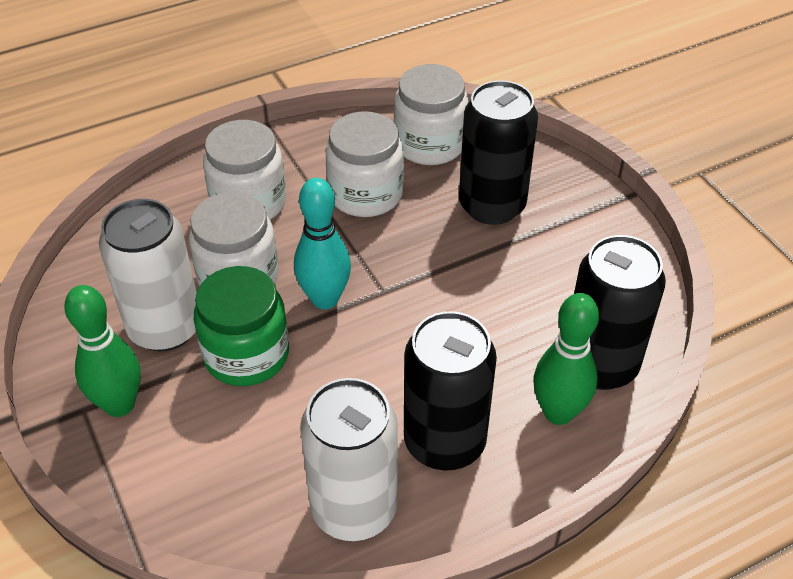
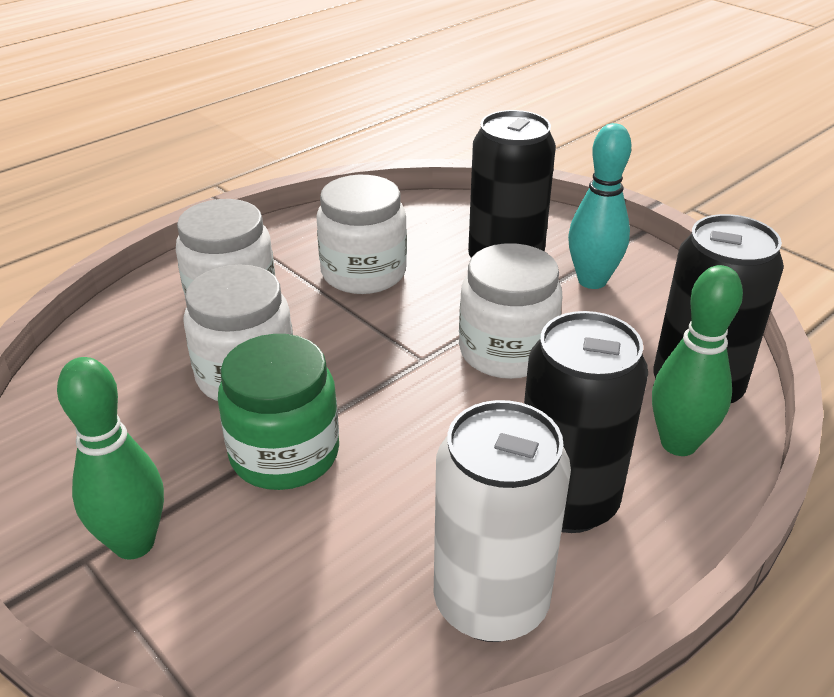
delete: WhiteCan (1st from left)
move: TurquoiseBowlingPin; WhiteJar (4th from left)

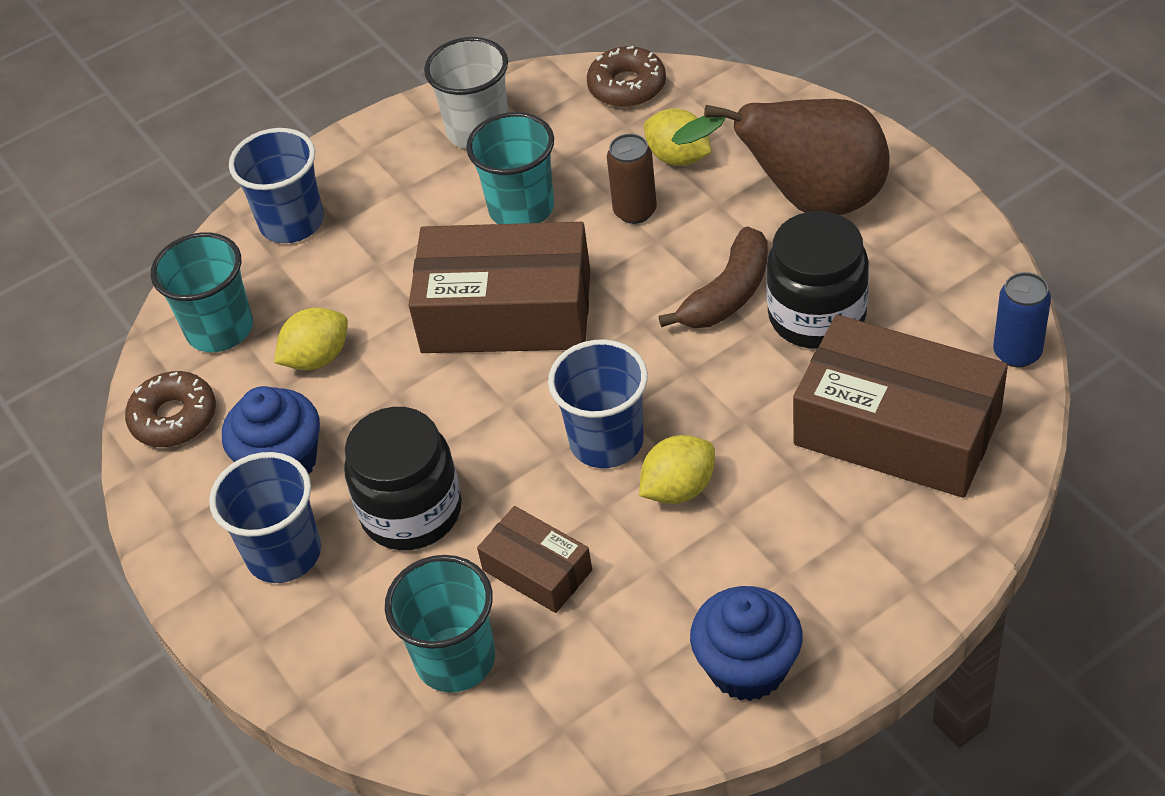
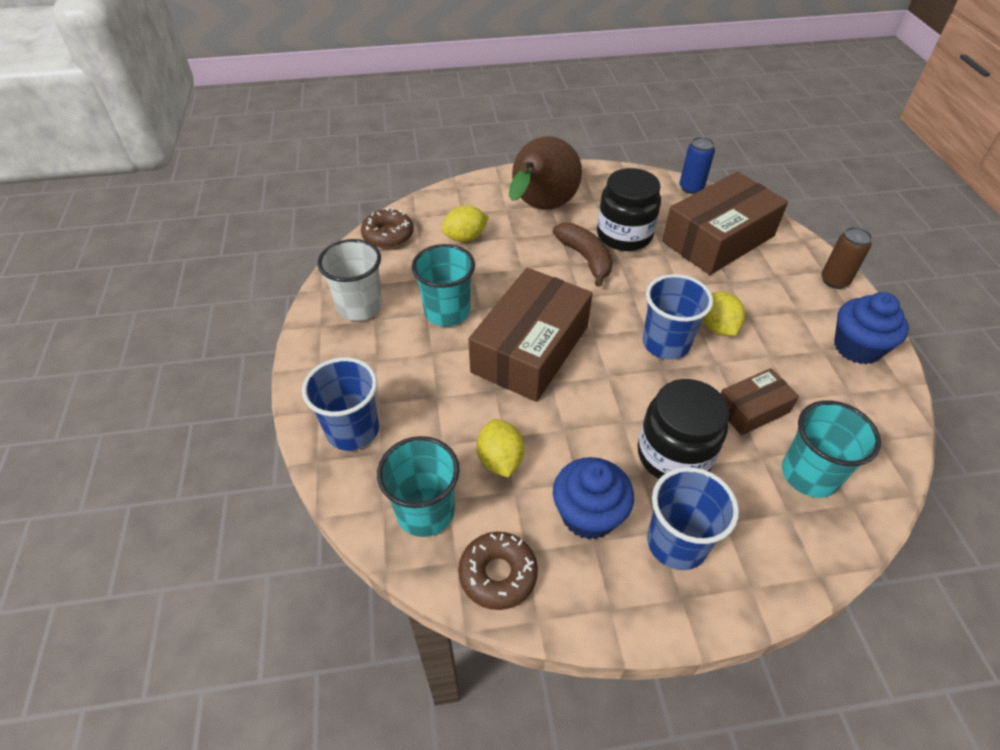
move: BrownCan

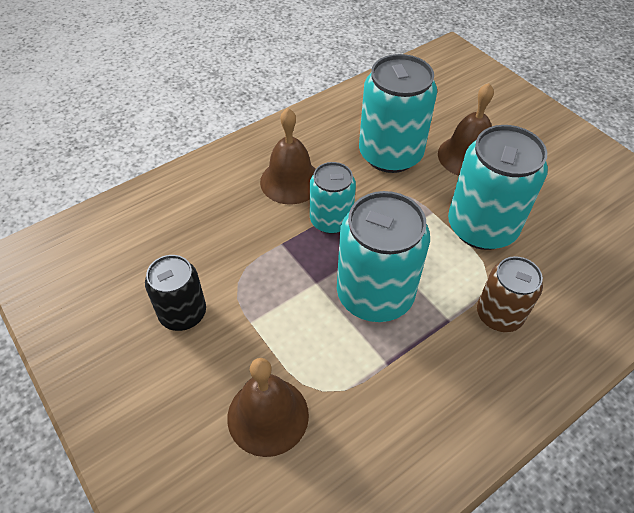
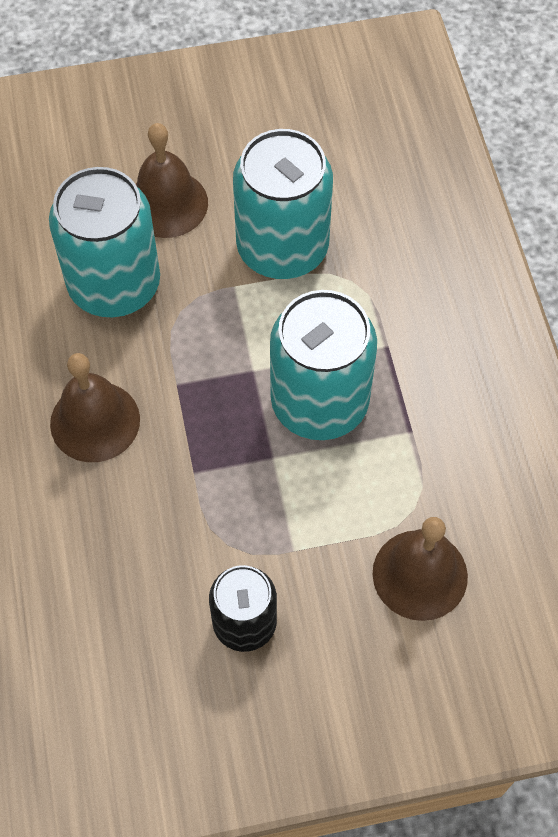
delete: TurquoiseCan (1st from left); BrownCan

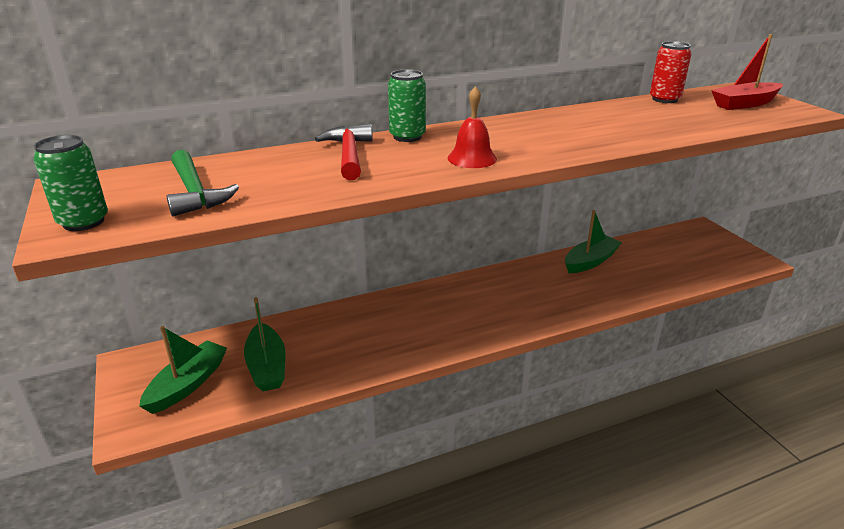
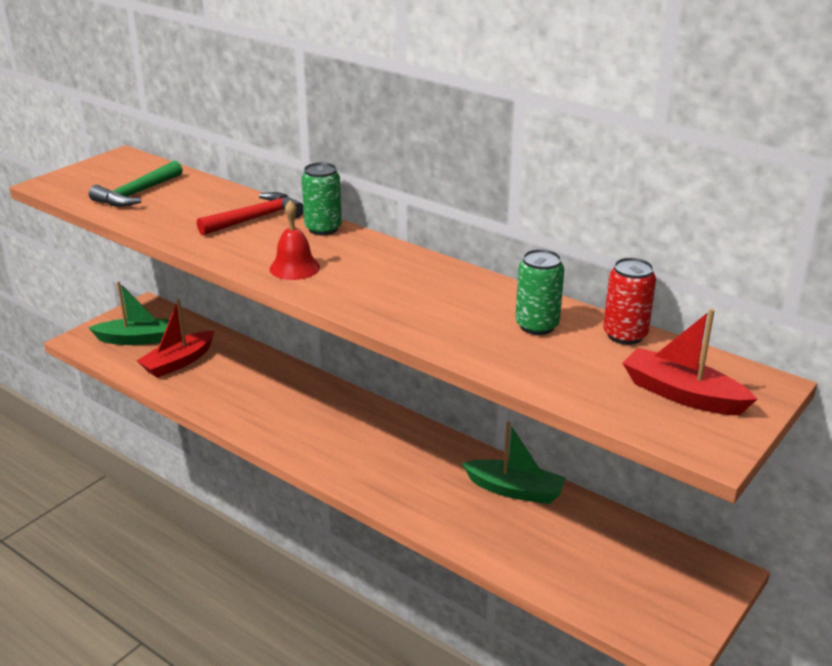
move: GreenCan (1st from left in the first image) to GreenCan (2nd from left)
recolor: GreenBoat (2nd from left) to RedBoat (1st from left)

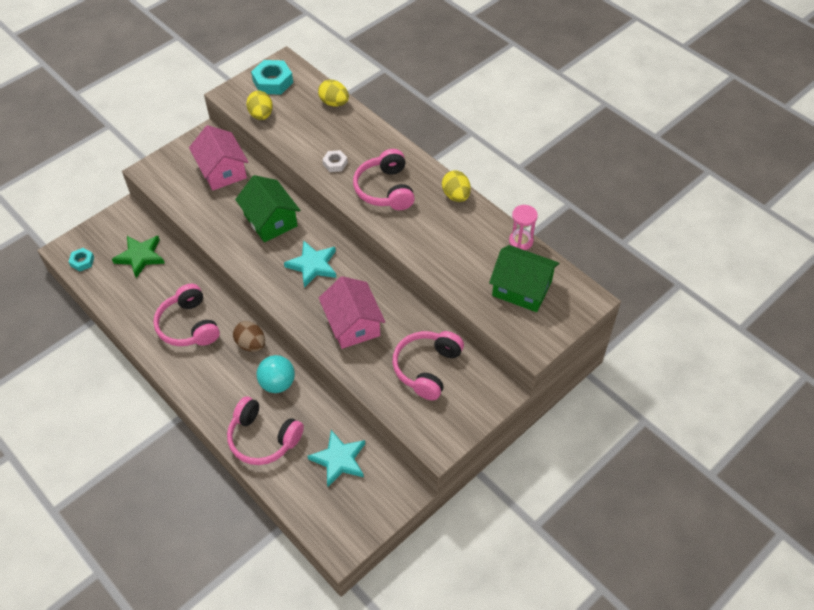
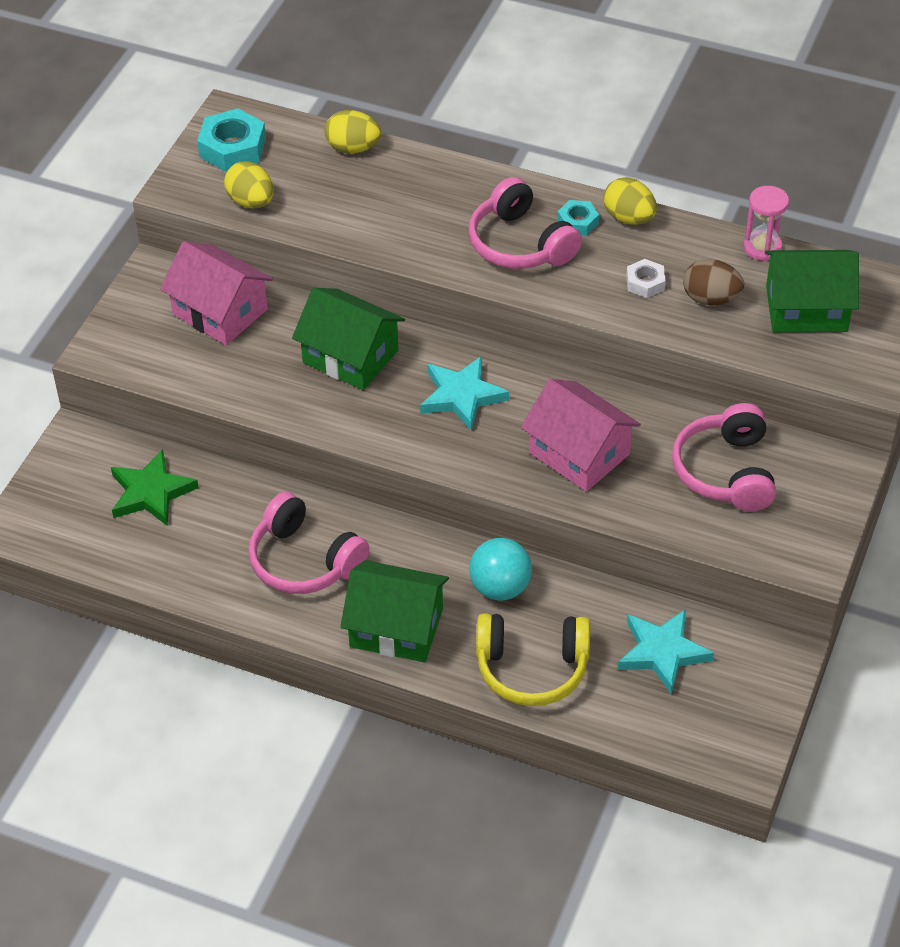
insert: GreenHouse (2nd from left)
move: TurquoiseNut (1st from left in the first image) to TurquoiseNut (2nd from left); BrownEgg; WhiteNut
recolor: PinkHeadphones (2nd from left) to YellowHeadphones

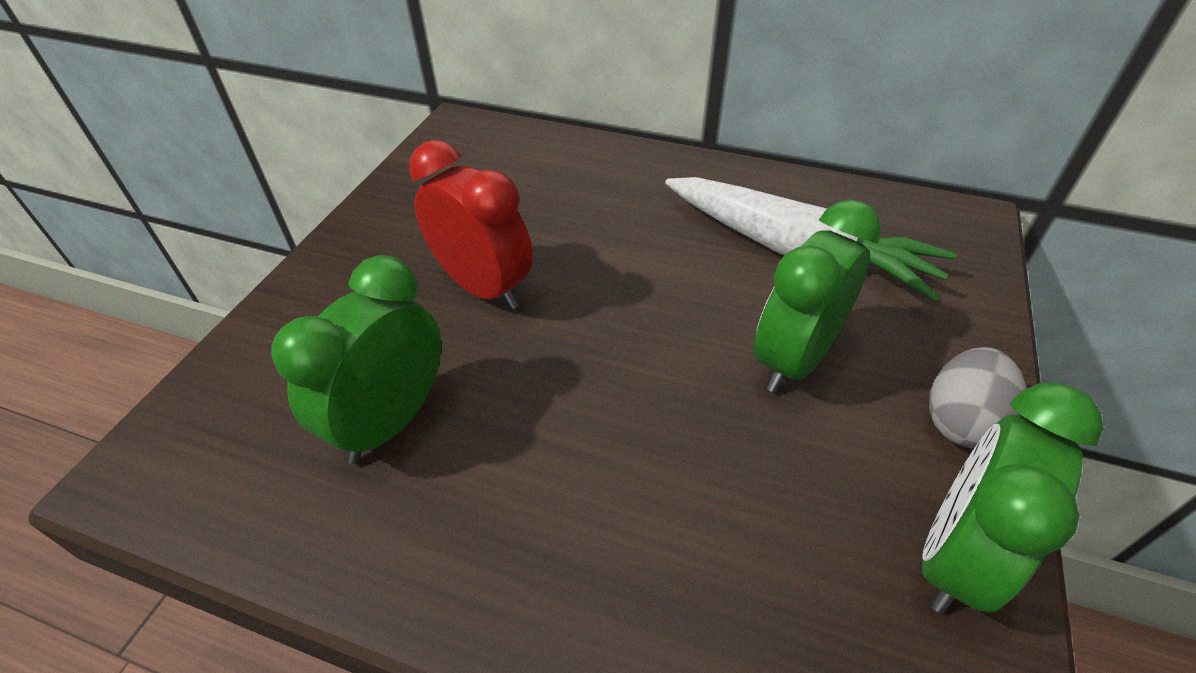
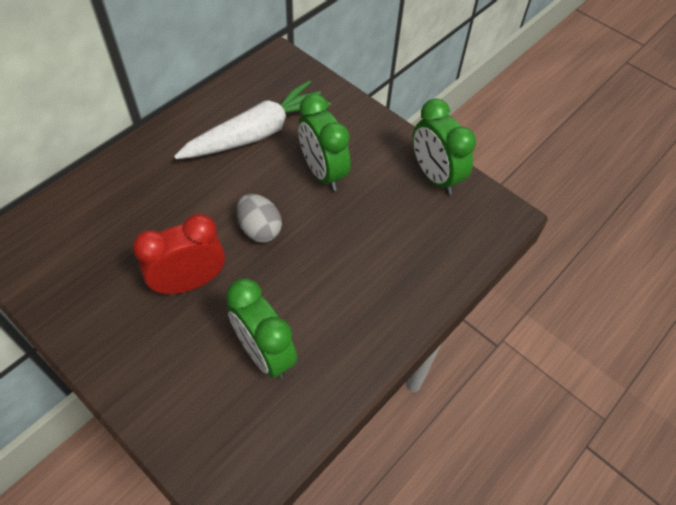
move: GreyEgg

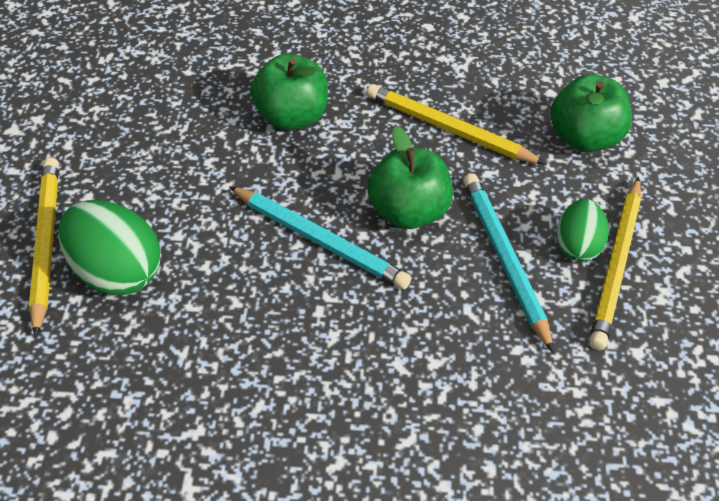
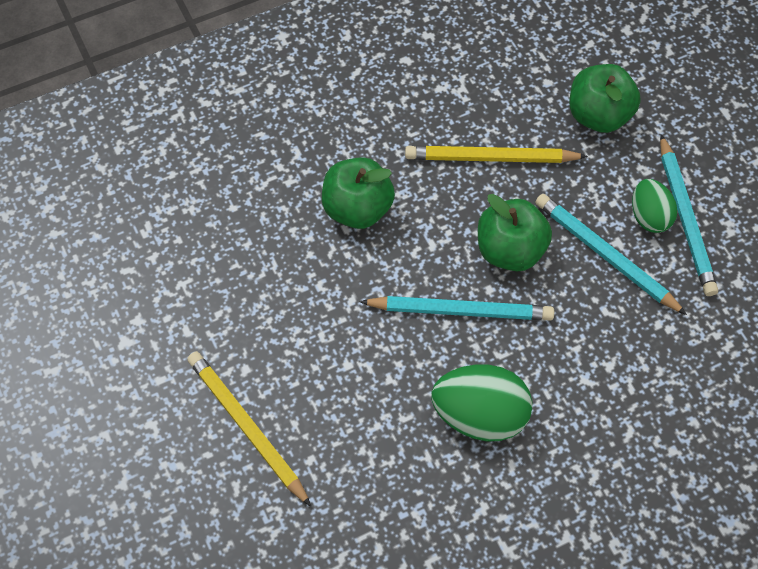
move: GreenEgg (1st from left)
recolor: YellowPencil (3rd from left) to TurquoisePencil (3rd from left)

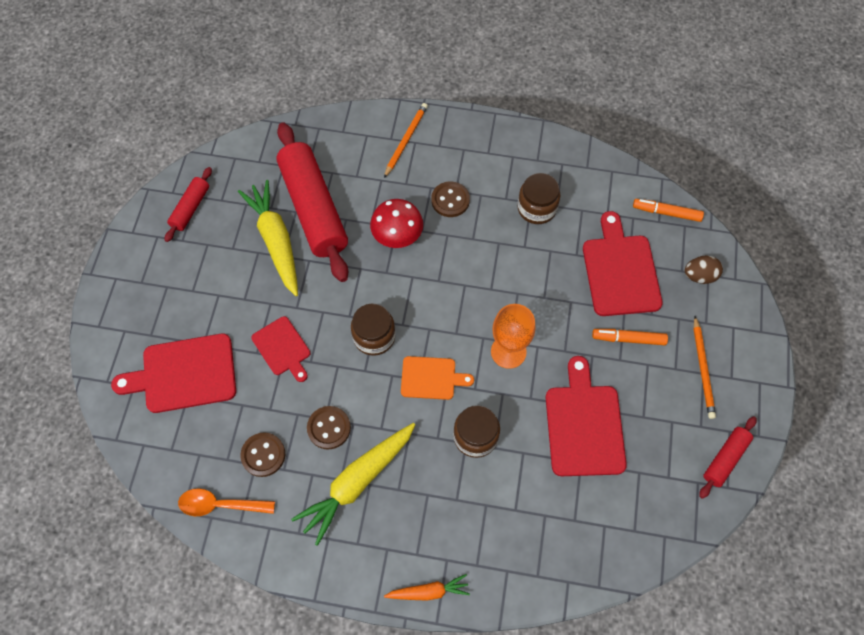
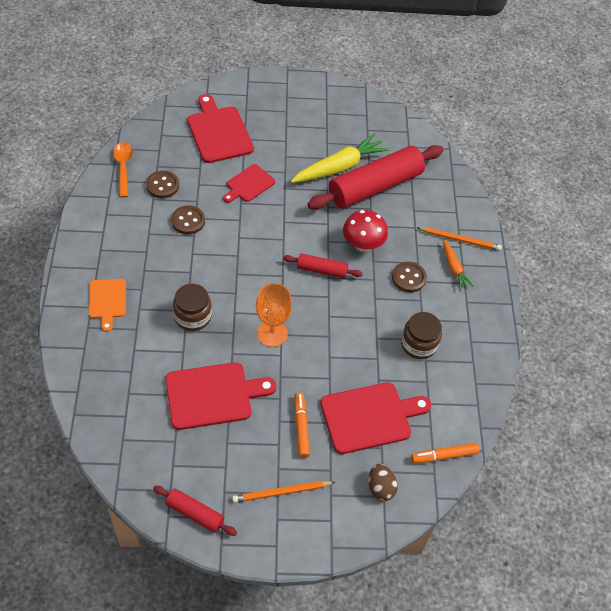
delete: YellowCarrot (2nd from left); BrownJar (1st from left)
move: RedRollingPin (1st from left in the first image) to RedRollingPin (2nd from left); OrangeCarrot; OrangeCuttingBoard
rotate: OrangeMarker (2nd from left) 105 degrees counterclockwise

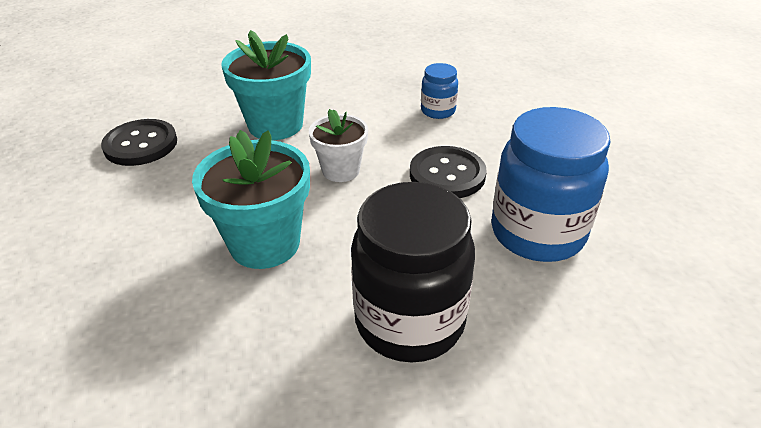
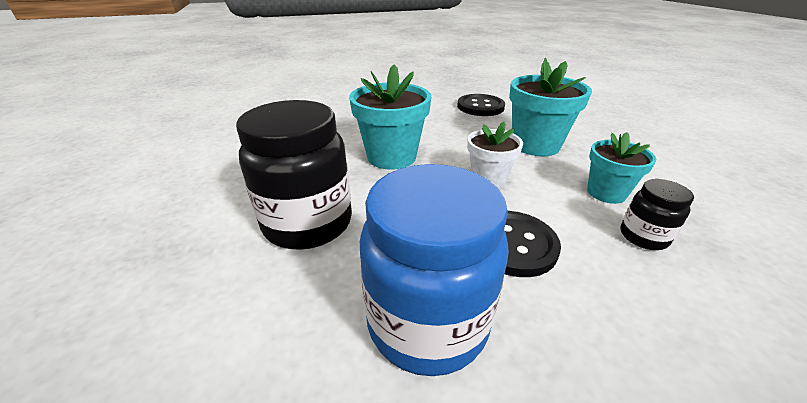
insert: TurquoiseFlowerPot (3rd from left)
recolor: BlueJar (1st from left) to BlackJar (2nd from left)

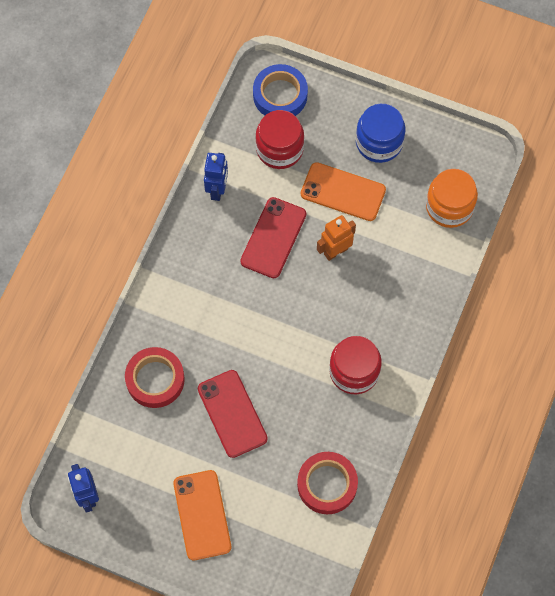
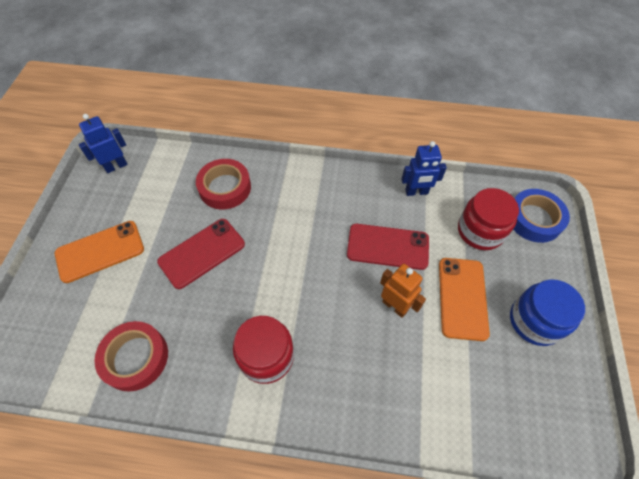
delete: OrangeJar

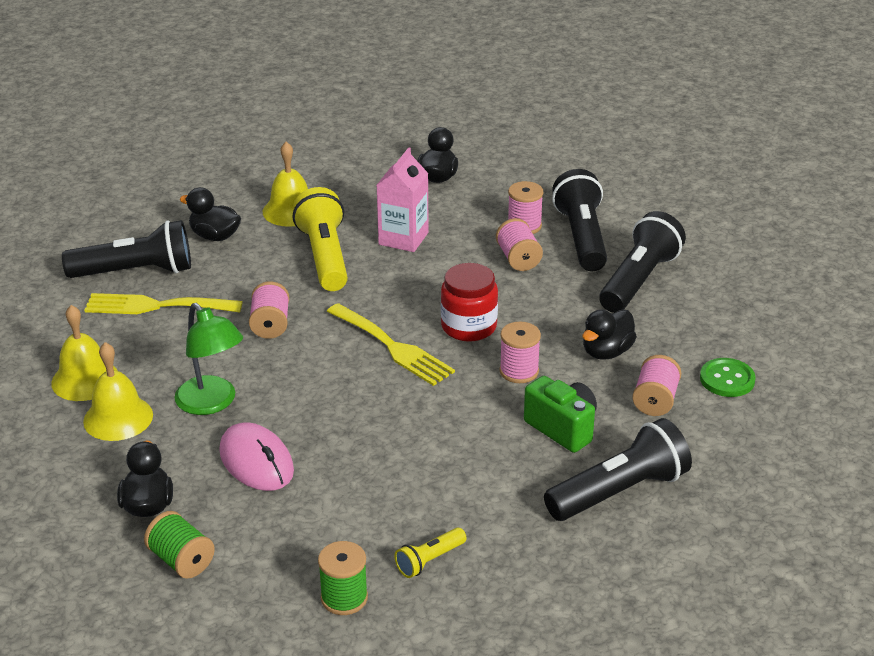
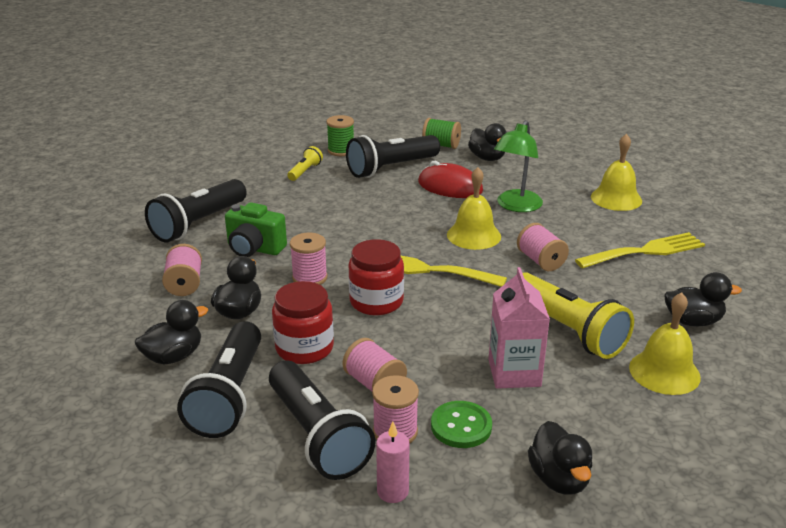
insert: BlackDuck (1st from left); RedJar (1st from left); PinkCandle
move: BlackFlashlight (1st from left in the first image) to BlackFlashlight (4th from left); YellowBell (2nd from left in the first image) to YellowBell (1st from left); GreenButton
recolor: PinkMouse to RedMouse
rotate: GreenLamp 90 degrees counterclockwise

